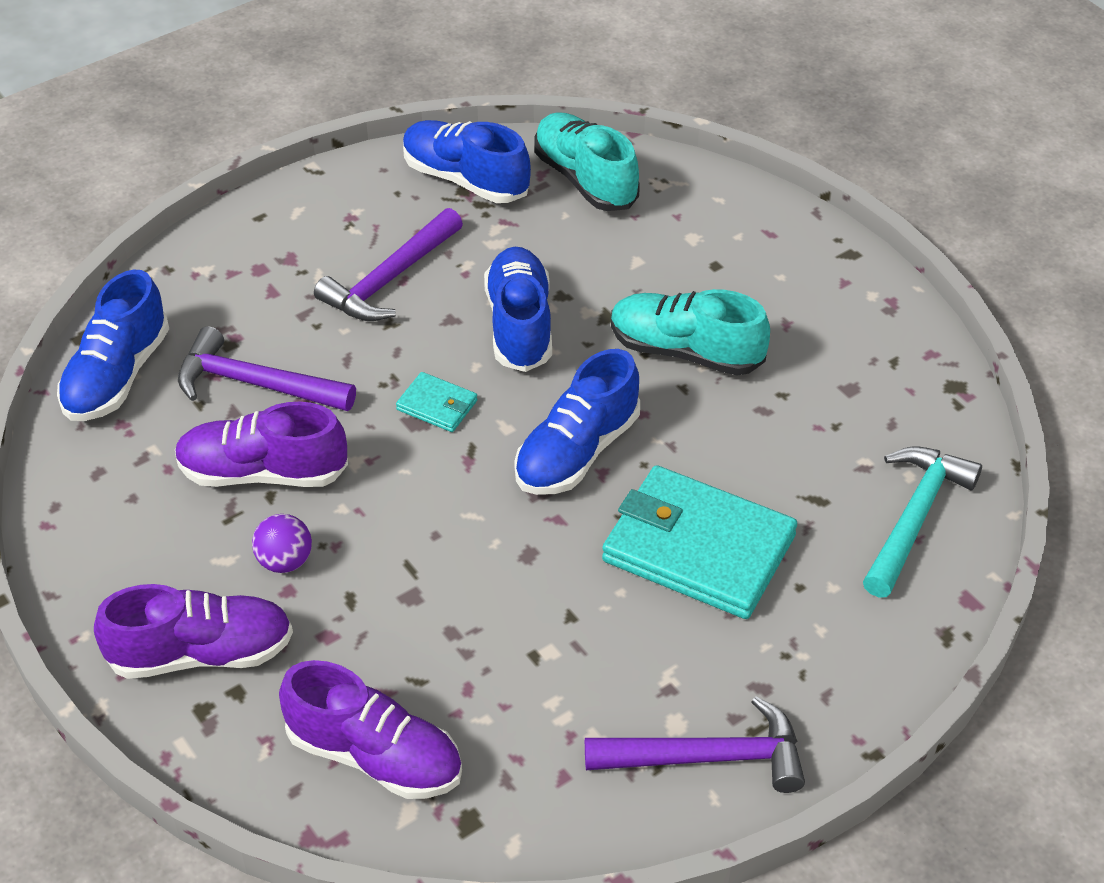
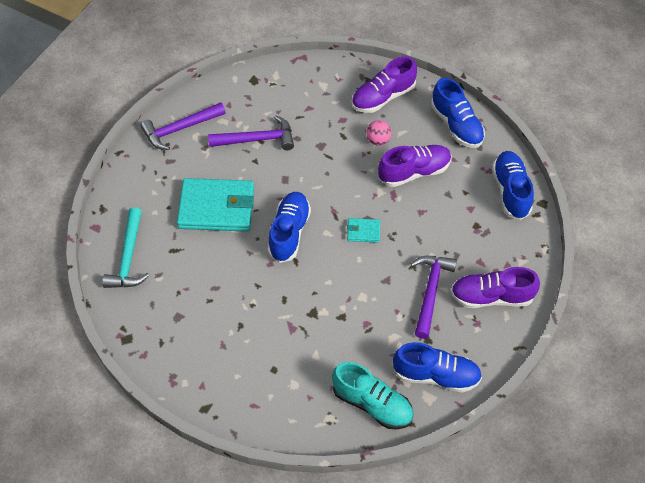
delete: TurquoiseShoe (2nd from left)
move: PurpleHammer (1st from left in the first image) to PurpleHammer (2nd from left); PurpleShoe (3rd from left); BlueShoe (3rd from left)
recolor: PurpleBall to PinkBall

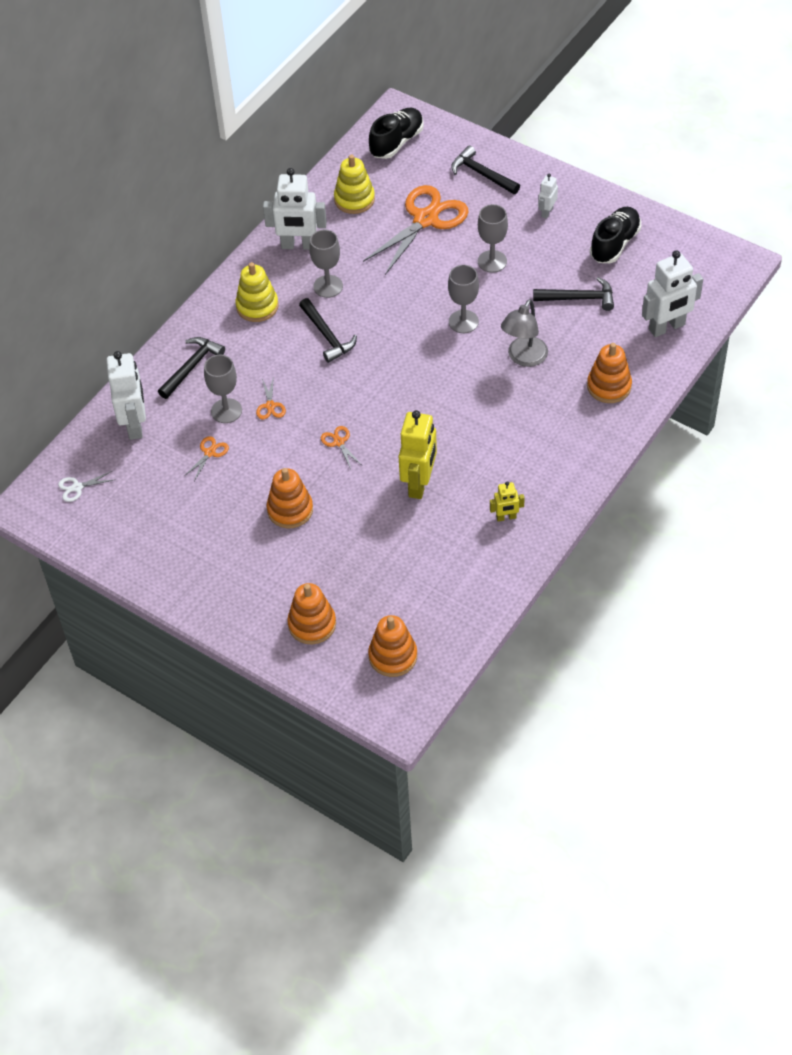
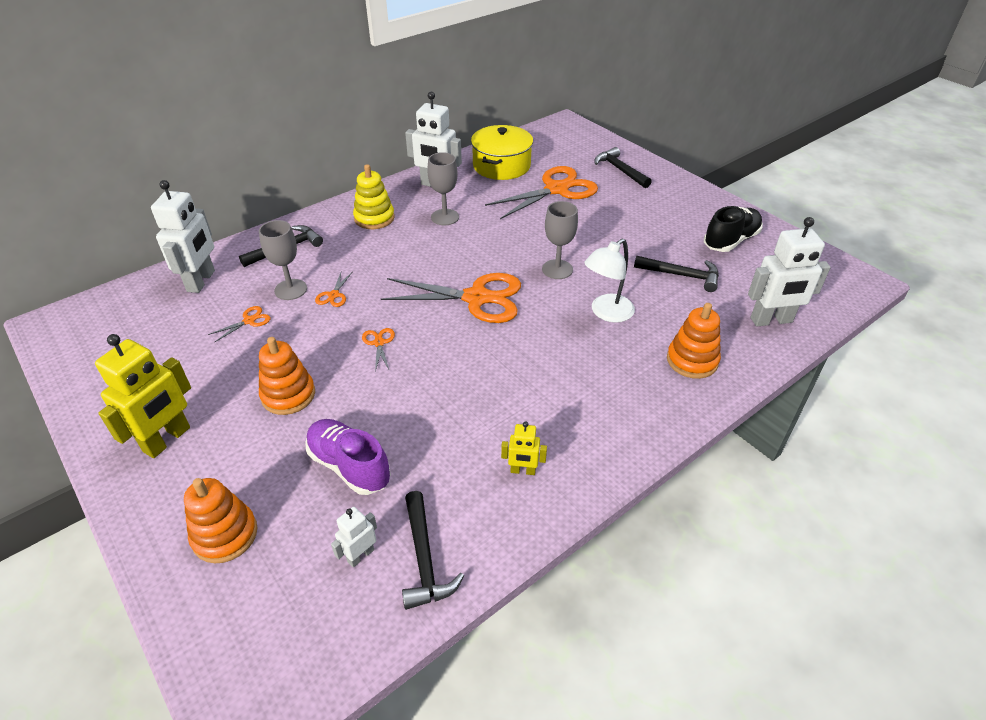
delete: WhiteScissors; OrangeStackingToy (3rd from left); BlackShoe (1st from left); GreyGoblet (4th from left)
insert: PurpleShoe; OrangeScissors (4th from left)
move: BlackHammer (2nd from left); YellowRobot (1st from left); WhiteRobot (3rd from left in the first image) to WhiteRobot (2nd from left)
replace: YellowStackingToy (2nd from left) to YellowPot
recolor: GreyLamp to WhiteLamp

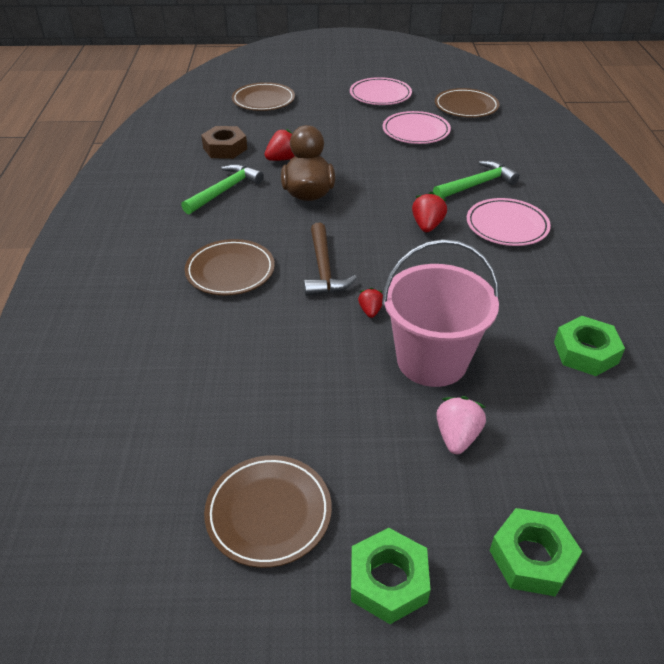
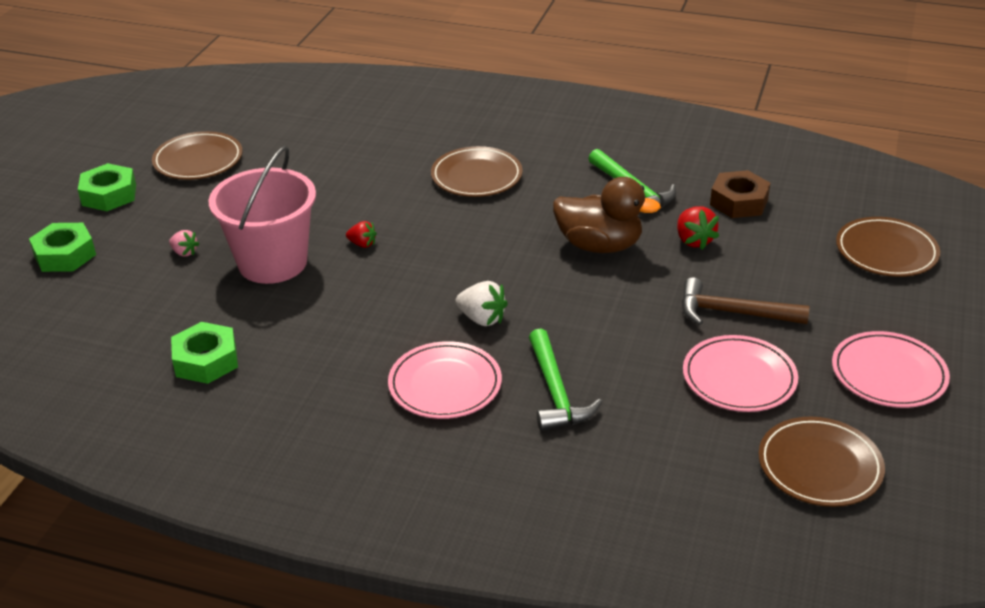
move: BrownHammer
recolor: RedStrawberry (3rd from left) to WhiteStrawberry
resize: PinkStrawberry x0.64

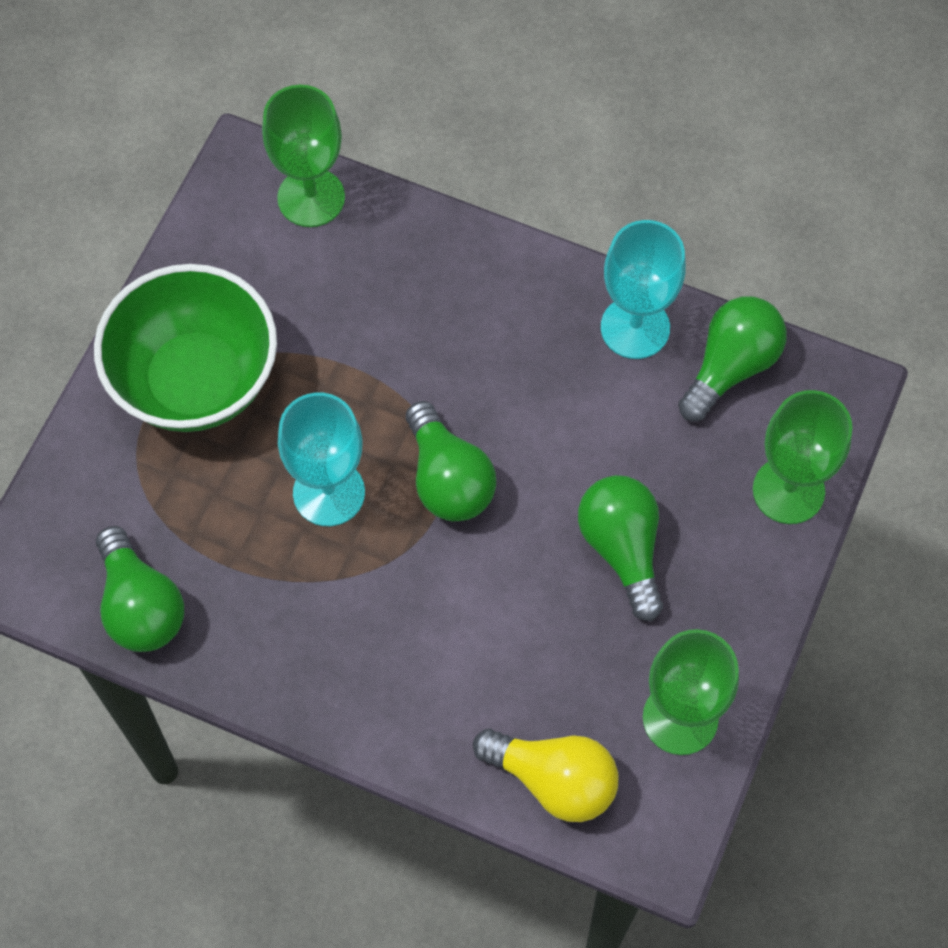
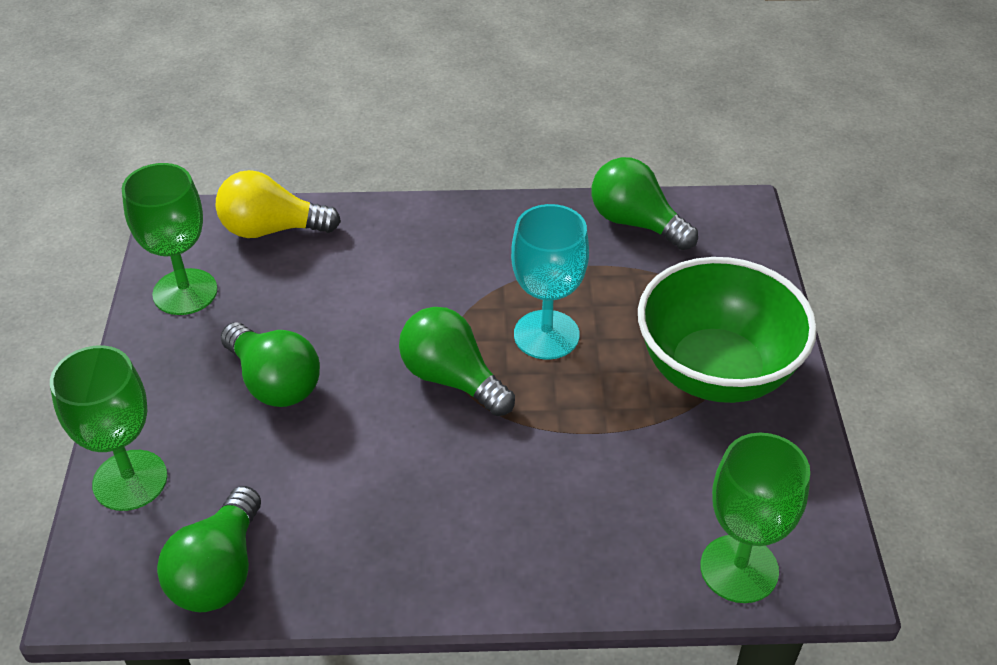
delete: TurquoiseGoblet (2nd from left)

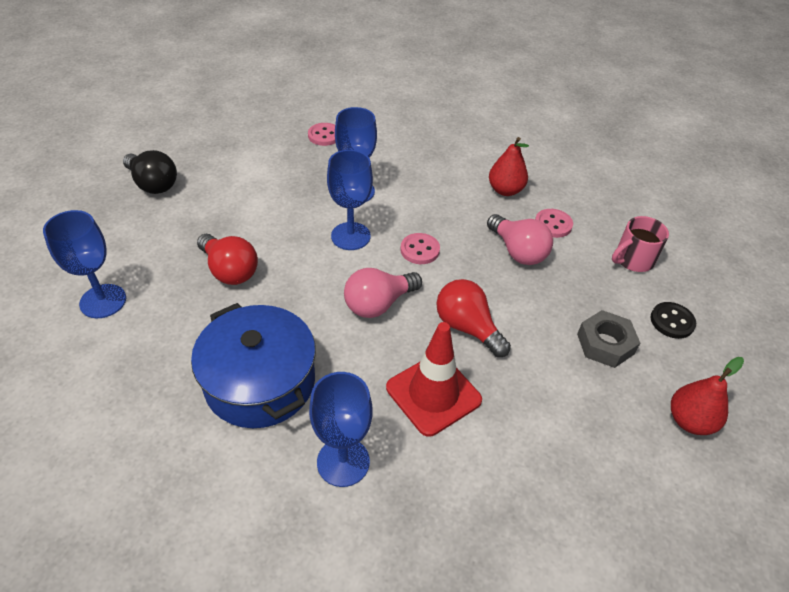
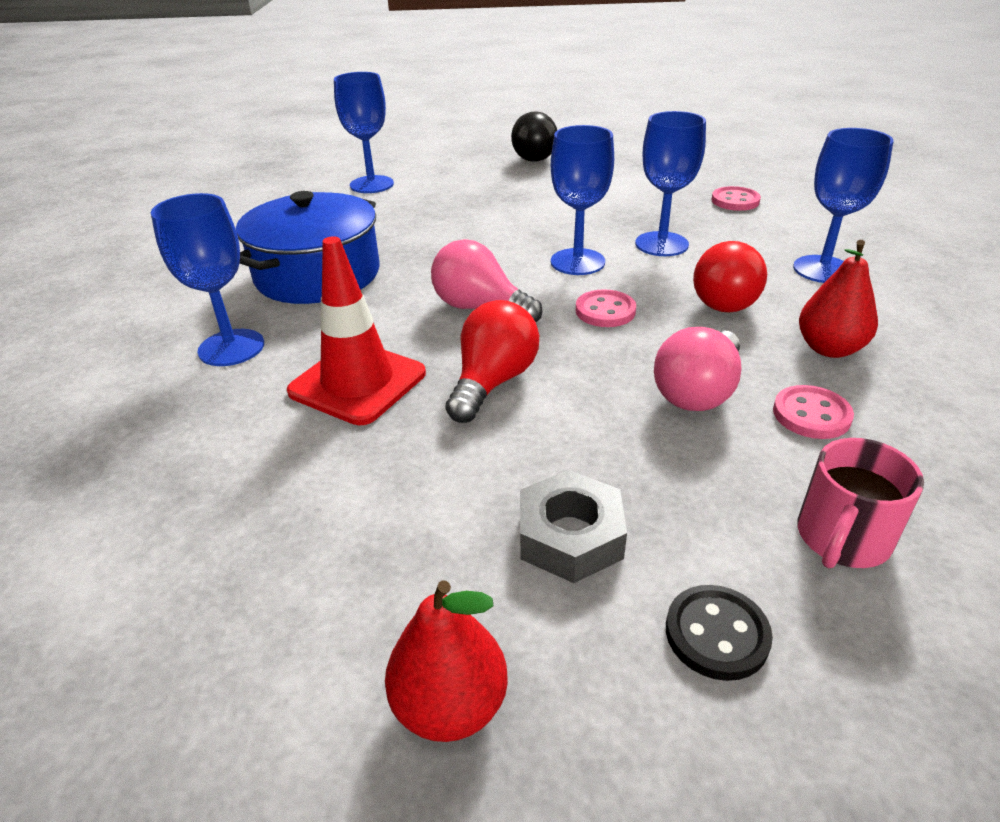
insert: BlueGoblet (5th from left)
move: RedLightBulb (1st from left in the first image) to RedLightBulb (2nd from left)
rotate: PinkMug 90 degrees counterclockwise

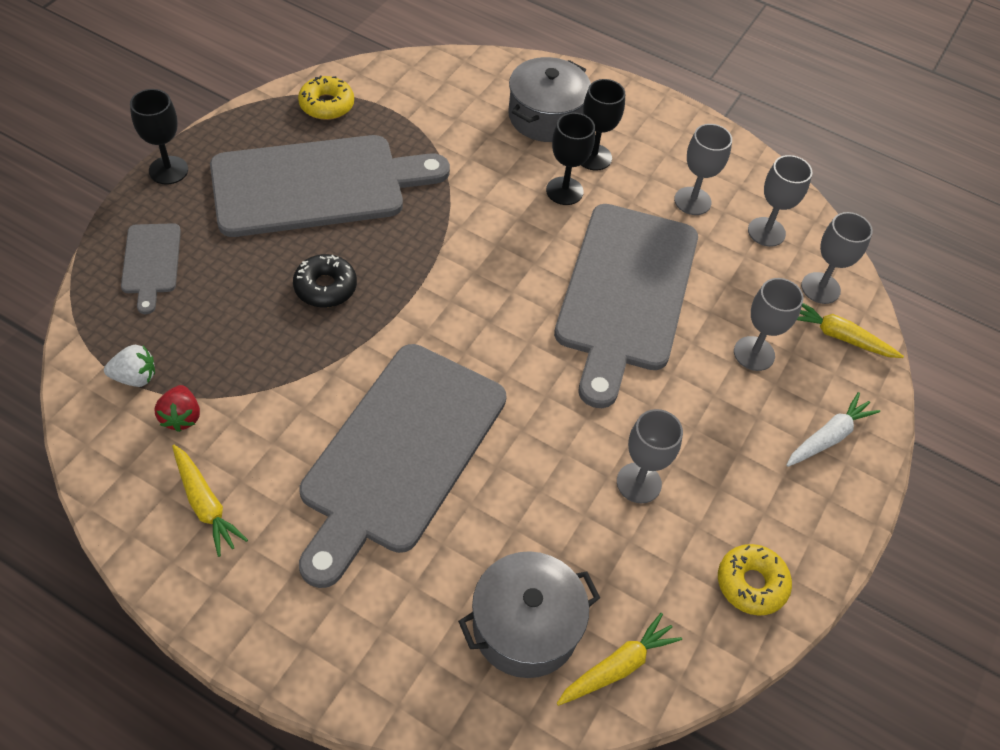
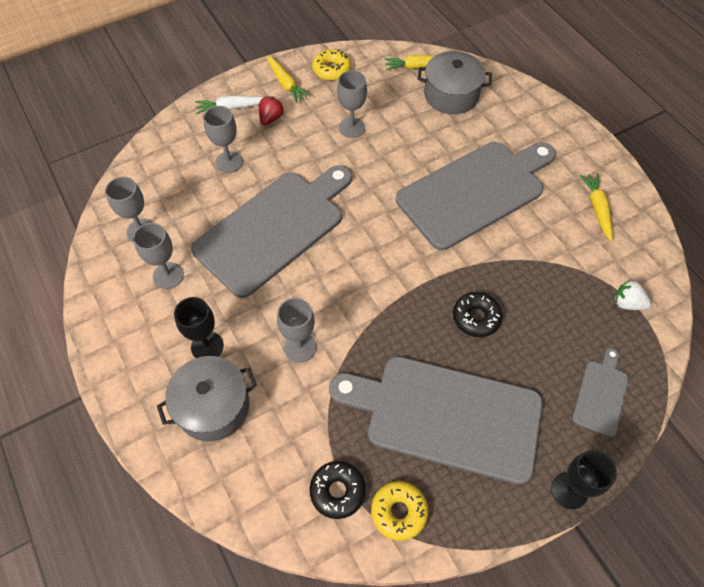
delete: BlackGoblet (2nd from left)
insert: BlackDonut (1st from left)
move: RedStrawberry; YellowCarrot (3rd from left in the first image) to YellowCarrot (1st from left); GreyGoblet (5th from left in the first image) to GreyGoblet (4th from left)

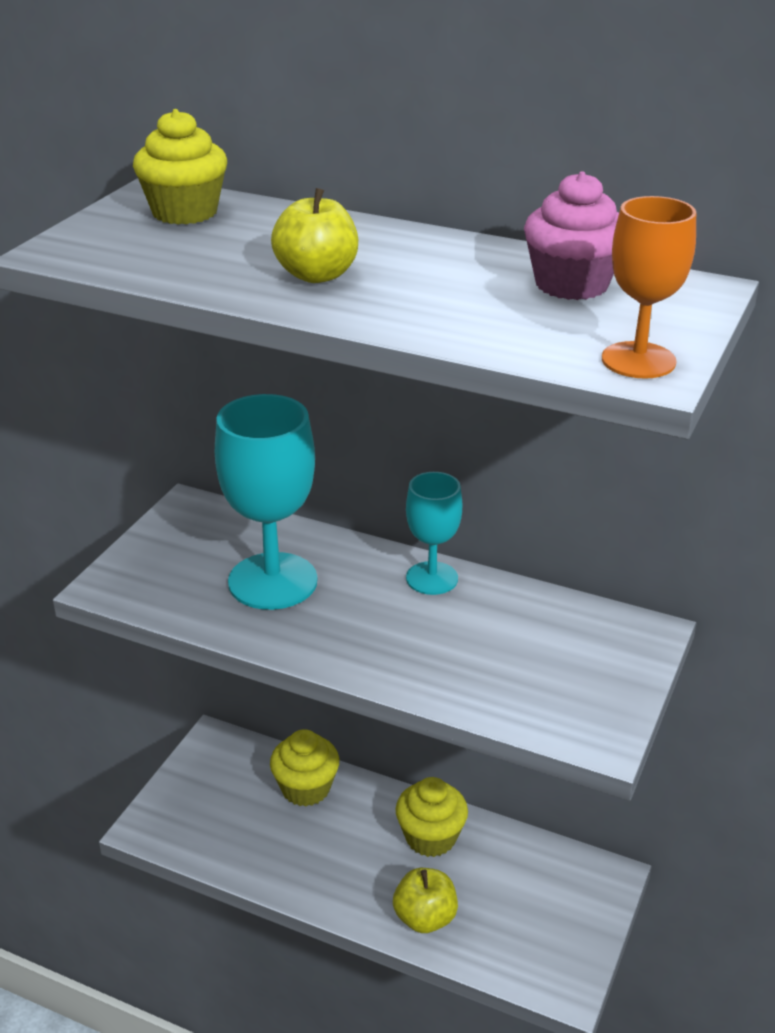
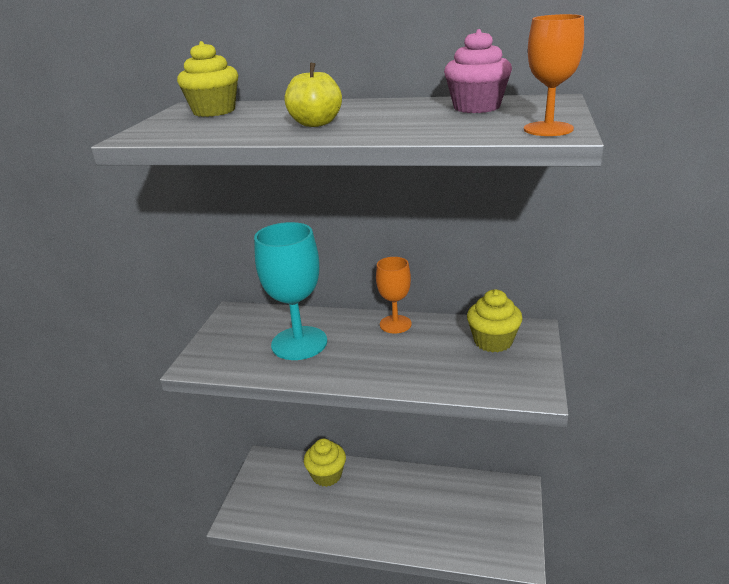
delete: YellowApple (2nd from left)
move: YellowCupcake (3rd from left)
recolor: TurquoiseGoblet (2nd from left) to OrangeGoblet (1st from left)

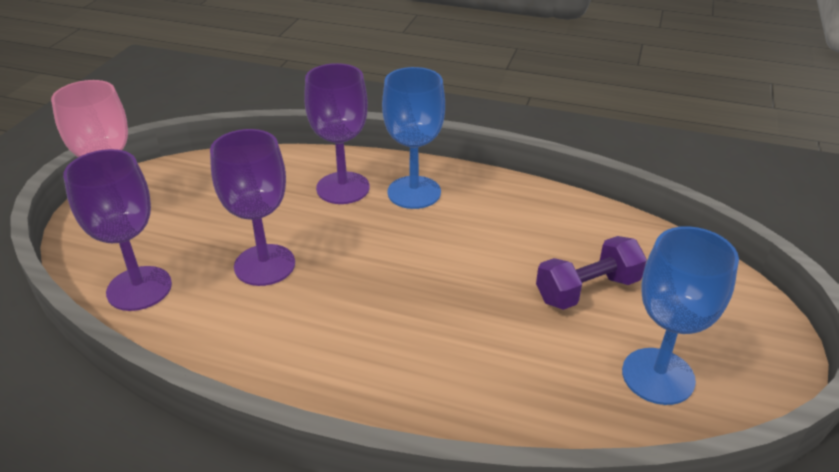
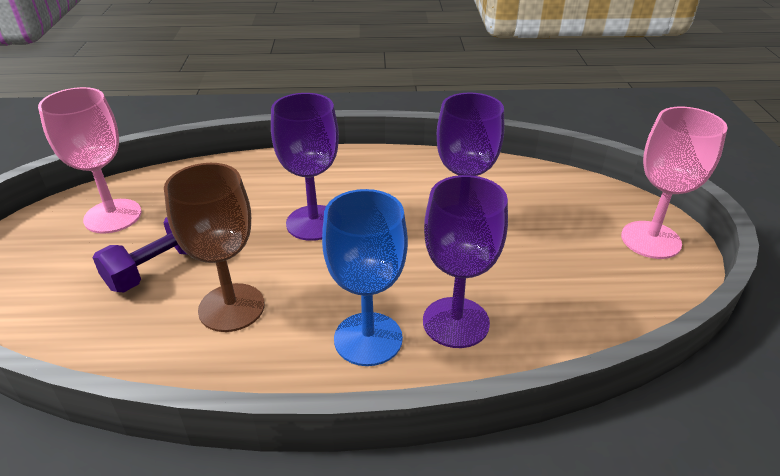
insert: BrownGoblet
move: PurpleGoblet (1st from left)
recolor: BlueGoblet (2nd from left) to PinkGoblet (1st from left)

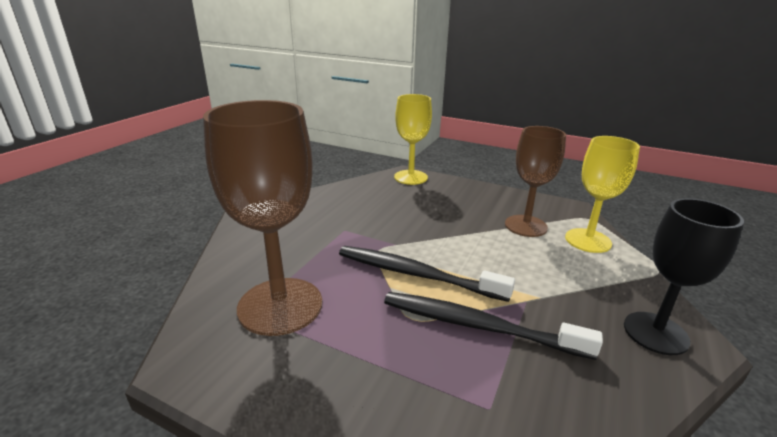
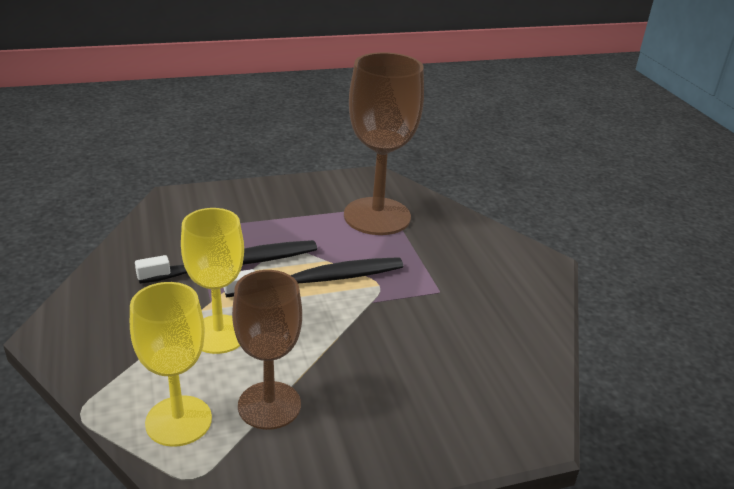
delete: BlackGoblet
move: YellowGoblet (1st from left in the first image) to YellowGoblet (2nd from left)

